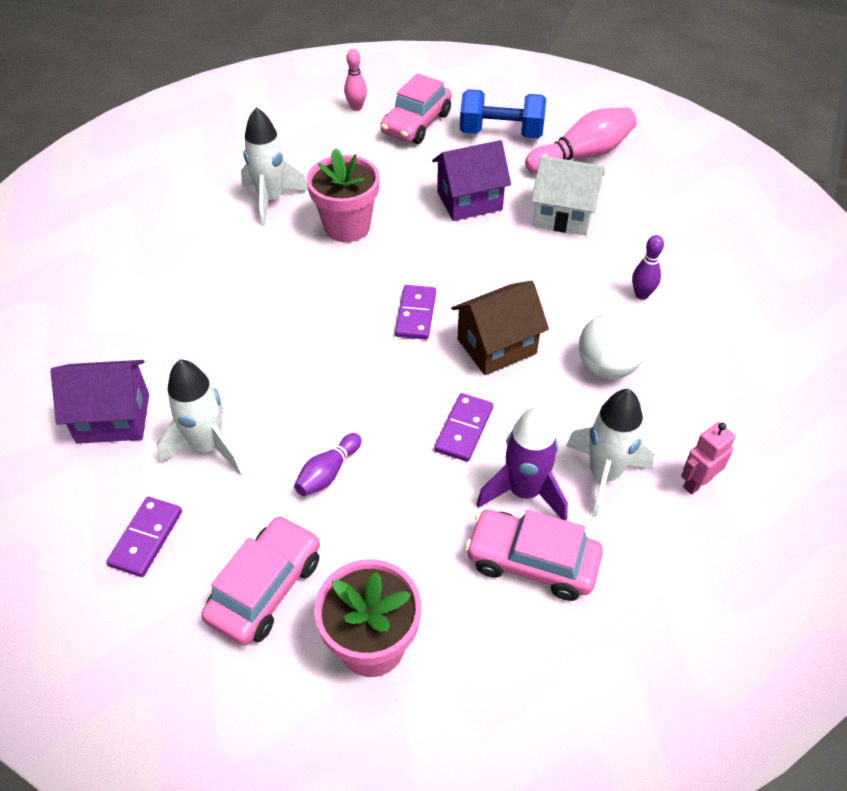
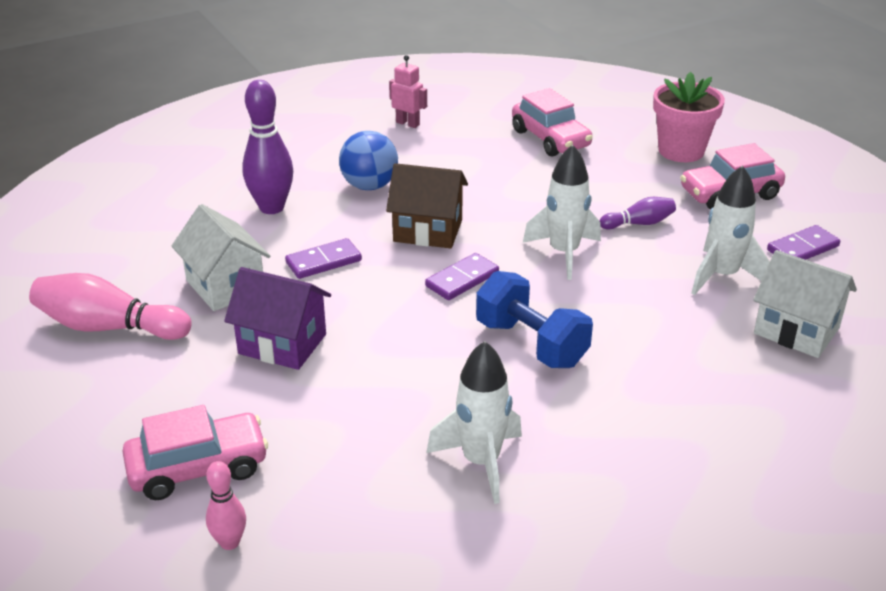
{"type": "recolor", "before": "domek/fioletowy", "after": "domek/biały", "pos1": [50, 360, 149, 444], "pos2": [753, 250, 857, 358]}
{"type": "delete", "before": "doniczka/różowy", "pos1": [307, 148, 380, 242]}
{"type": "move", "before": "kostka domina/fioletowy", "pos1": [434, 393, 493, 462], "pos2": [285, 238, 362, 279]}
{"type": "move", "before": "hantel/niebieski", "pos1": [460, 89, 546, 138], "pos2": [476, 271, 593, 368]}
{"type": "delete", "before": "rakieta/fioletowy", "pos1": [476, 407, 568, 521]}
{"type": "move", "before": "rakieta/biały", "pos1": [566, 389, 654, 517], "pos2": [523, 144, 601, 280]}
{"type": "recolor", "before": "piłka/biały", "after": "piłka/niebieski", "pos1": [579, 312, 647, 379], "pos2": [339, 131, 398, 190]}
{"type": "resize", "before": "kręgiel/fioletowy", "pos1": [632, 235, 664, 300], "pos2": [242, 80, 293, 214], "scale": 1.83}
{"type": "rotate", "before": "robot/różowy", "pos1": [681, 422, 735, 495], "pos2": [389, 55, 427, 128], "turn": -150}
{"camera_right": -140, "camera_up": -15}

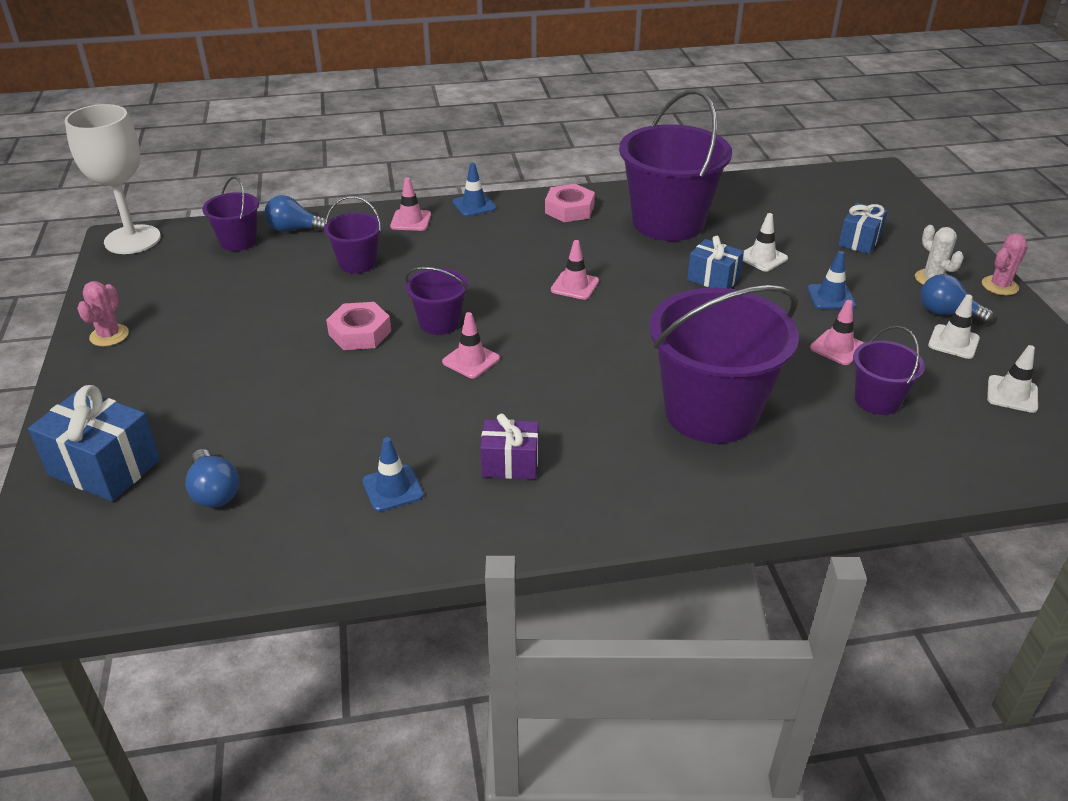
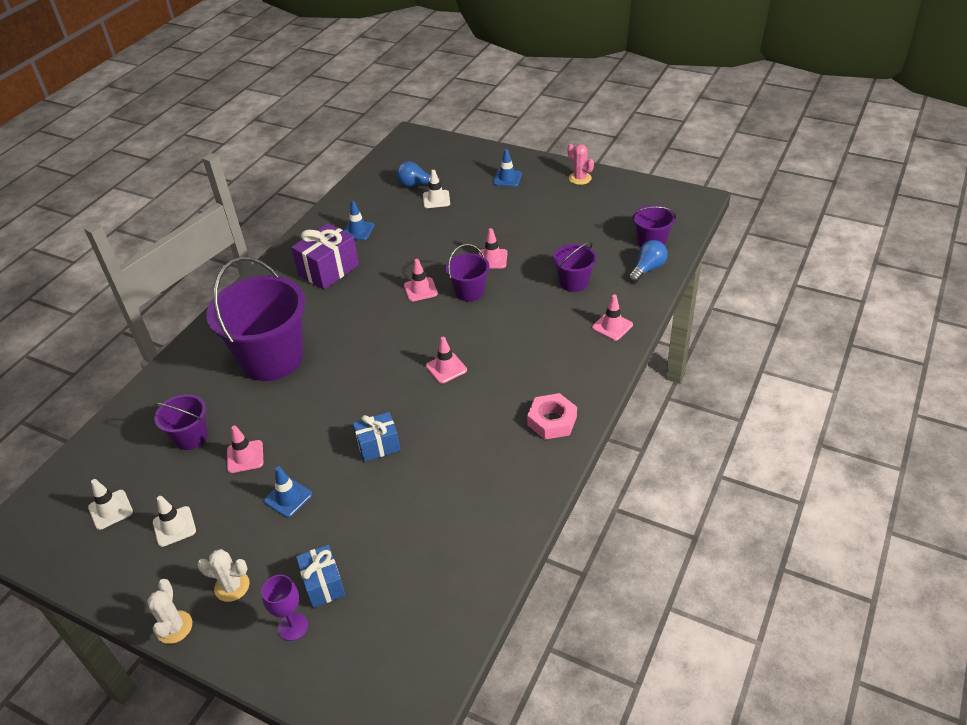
{"type": "delete", "before": "prezent/niebieski", "pos1": [28, 385, 160, 502]}
{"type": "delete", "before": "kielich/biały", "pos1": [65, 104, 161, 254]}
{"type": "replace", "before": "nakrętka/różowy", "after": "pachołek/różowy", "pos1": [326, 302, 391, 350], "pos2": [479, 228, 507, 268]}
{"type": "move", "before": "pachołek/niebieski", "pos1": [453, 163, 496, 217], "pos2": [493, 149, 522, 187]}
{"type": "resize", "before": "prezent/fioletowy", "pos1": [480, 414, 538, 479], "pos2": [291, 223, 359, 290], "scale": 1.58}
{"type": "delete", "before": "wiadro/fioletowy", "pos1": [619, 89, 732, 241]}
{"type": "move", "before": "pachołek/biały", "pos1": [743, 213, 788, 272], "pos2": [423, 170, 450, 208]}
{"type": "delete", "before": "żarówka/niebieski", "pos1": [920, 274, 994, 324]}
{"type": "recolor", "before": "kaktus/różowy", "after": "kaktus/biały", "pos1": [982, 233, 1028, 295], "pos2": [147, 579, 192, 644]}
{"type": "insert", "after": "kielich/fioletowy", "pos2": [261, 575, 308, 641]}
{"camera_right": 130, "camera_up": 5}

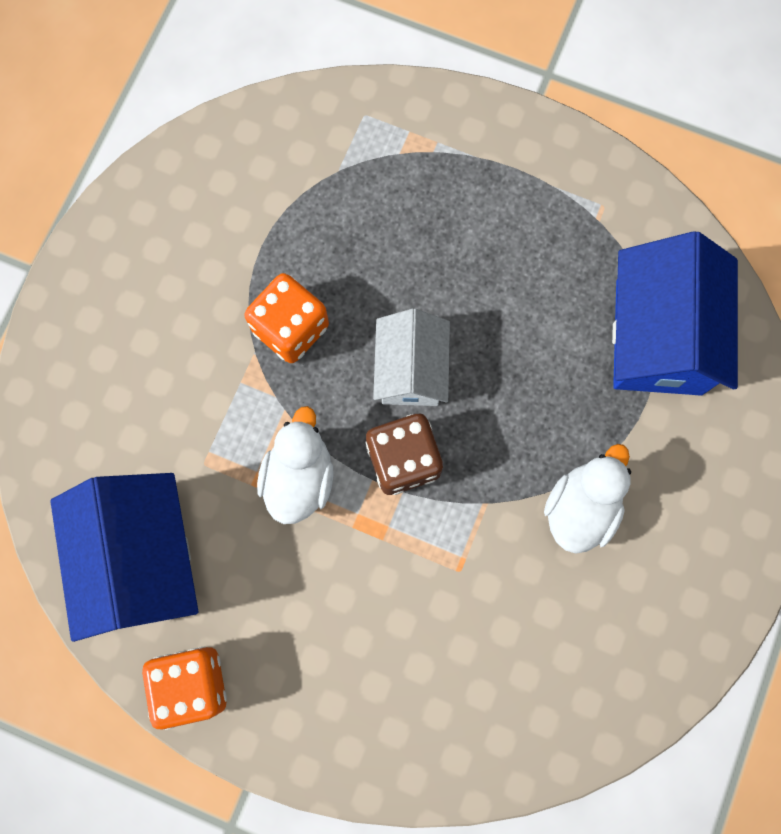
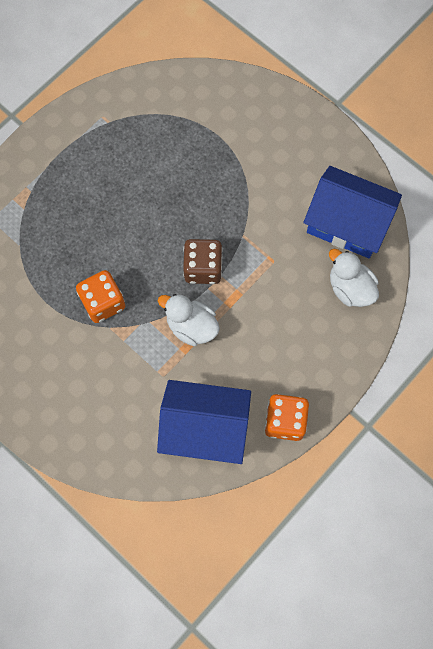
{"type": "delete", "before": "domek/biały", "pos1": [373, 308, 450, 406]}
{"type": "move", "before": "kaczka/biały", "pos1": [544, 444, 631, 553], "pos2": [329, 249, 379, 307]}
{"type": "move", "before": "domek/niebieski", "pos1": [612, 231, 738, 395], "pos2": [304, 166, 402, 258]}
{"camera_right": -70, "camera_up": -5}

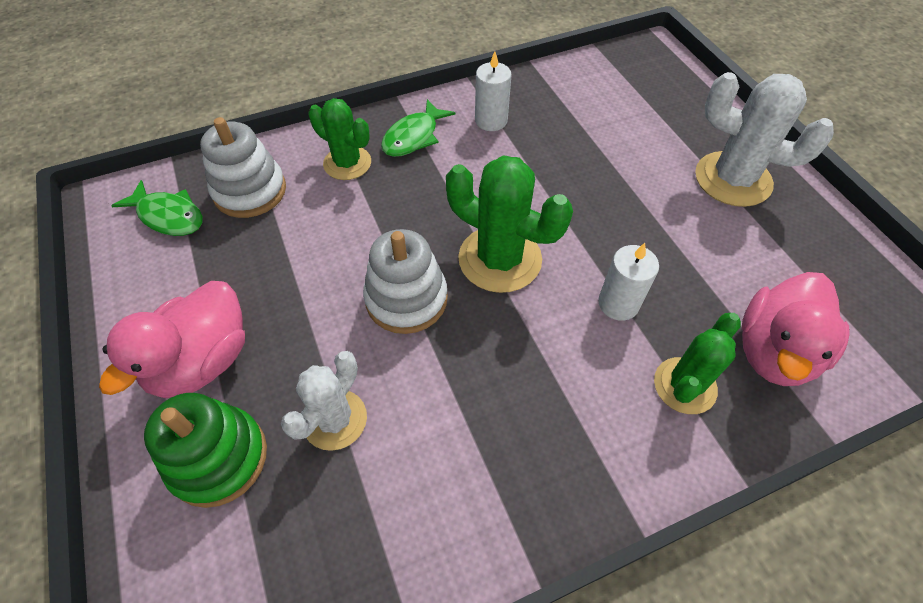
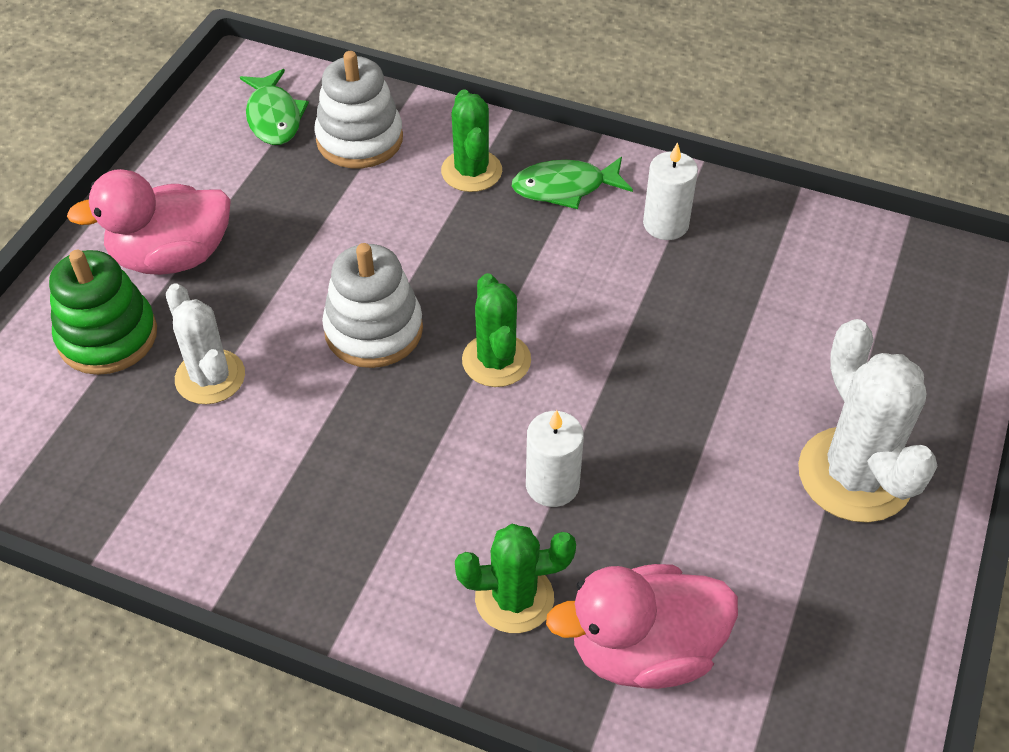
{"type": "rotate", "before": "kaktus/biały", "pos1": [281, 351, 367, 451], "pos2": [166, 283, 245, 404], "turn": 75}
{"type": "resize", "before": "kaktus/zielony", "pos1": [446, 155, 573, 293], "pos2": [462, 273, 531, 387], "scale": 0.65}
{"camera_right": 45, "camera_up": -5}

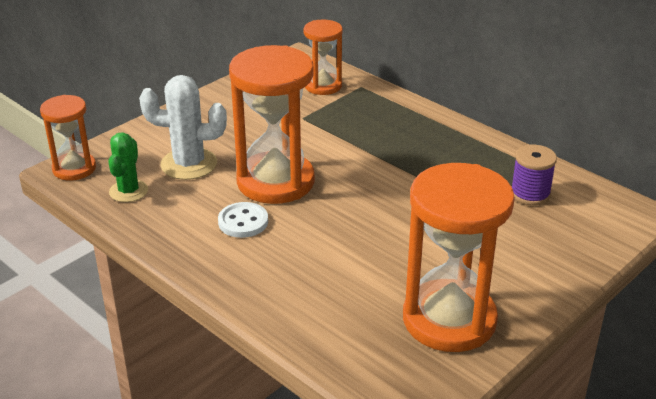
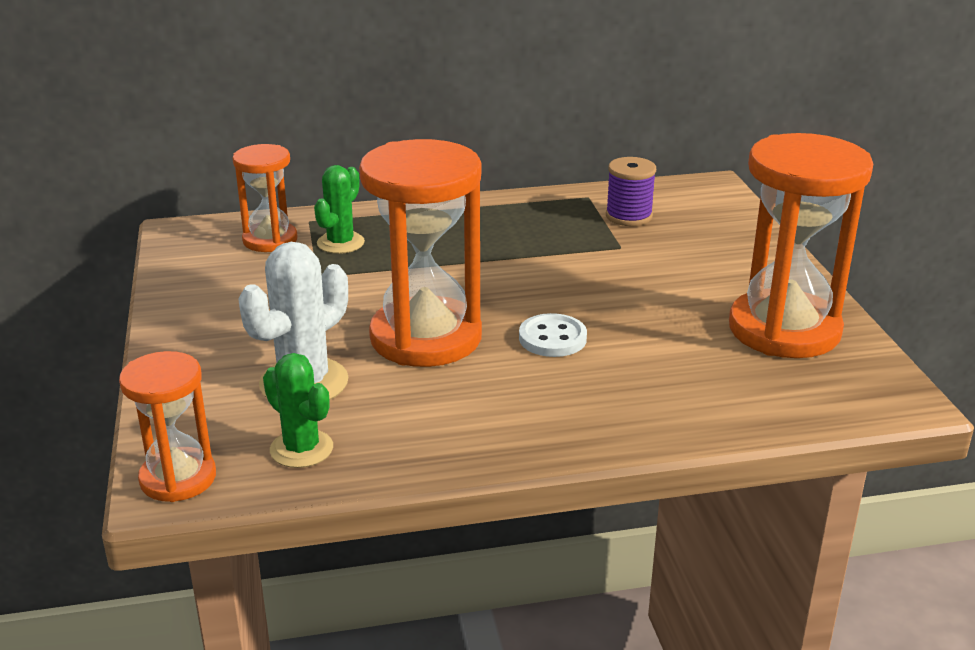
{"type": "move", "before": "guzik/biały", "pos1": [218, 202, 268, 238], "pos2": [519, 313, 587, 357]}
{"type": "insert", "after": "kaktus/zielony", "pos2": [314, 165, 365, 254]}
{"camera_right": -55, "camera_up": -5}

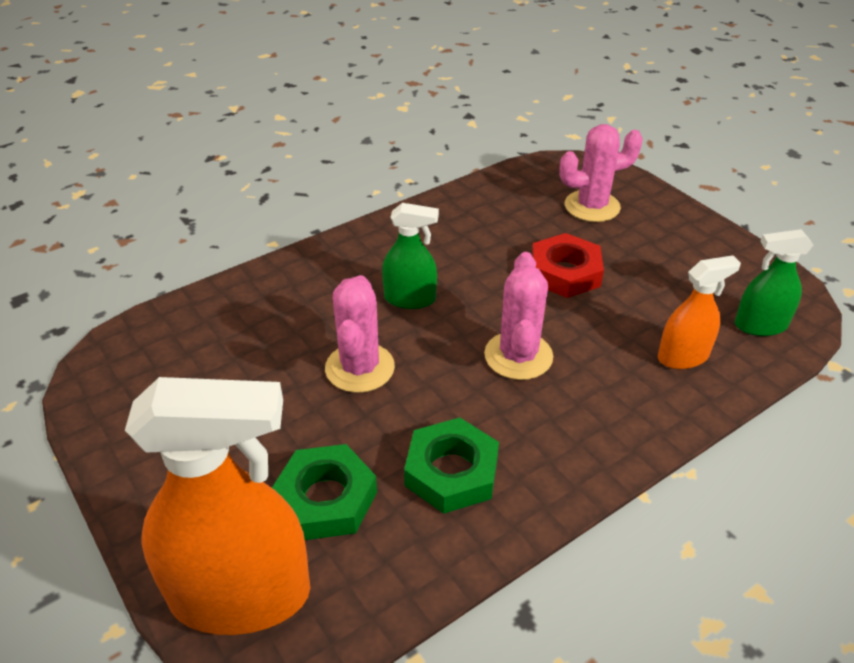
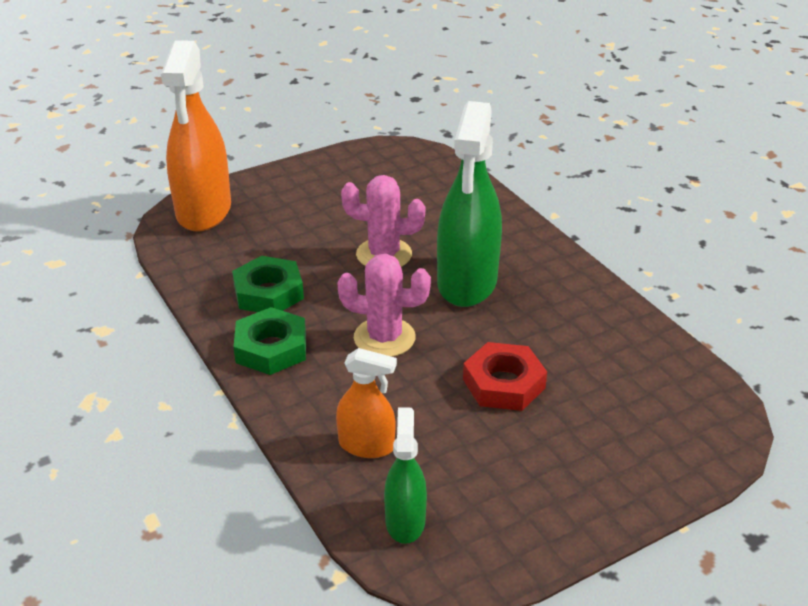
{"type": "move", "before": "nakrętka/zielony", "pos1": [272, 444, 377, 540], "pos2": [233, 307, 306, 375]}
{"type": "resize", "before": "spryskiwacz/zielony", "pos1": [382, 203, 439, 309], "pos2": [437, 101, 502, 307], "scale": 1.92}
{"type": "delete", "before": "kaktus/różowy", "pos1": [559, 124, 643, 222]}
{"type": "rotate", "before": "spryskiwacz/pomarańczowy", "pos1": [658, 255, 741, 369], "pos2": [336, 348, 397, 458], "turn": -60}
{"camera_right": 95, "camera_up": -5}

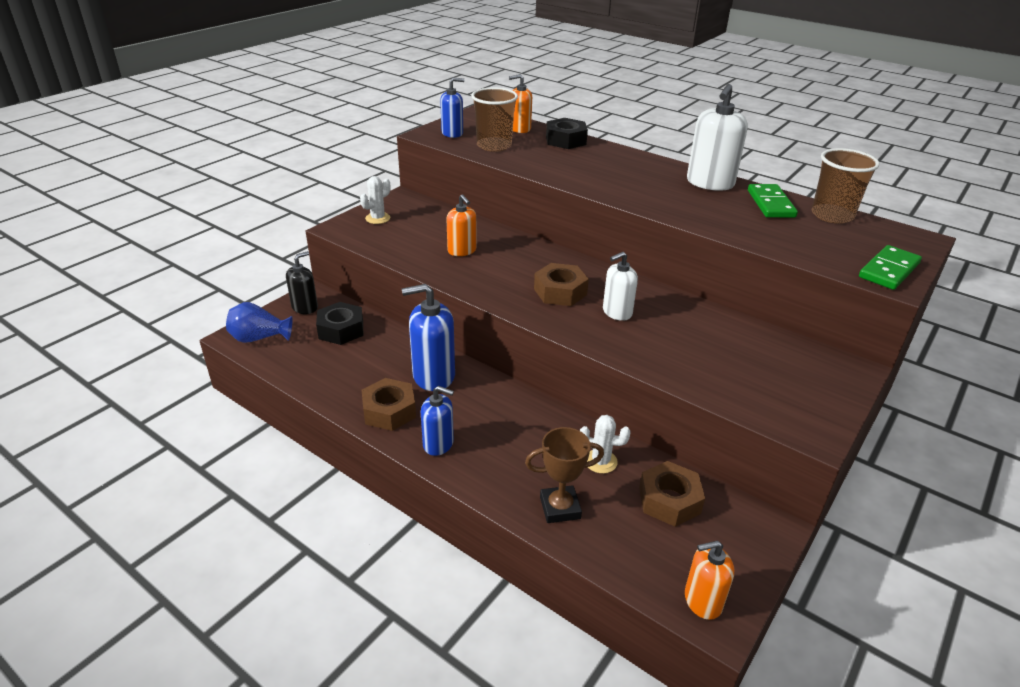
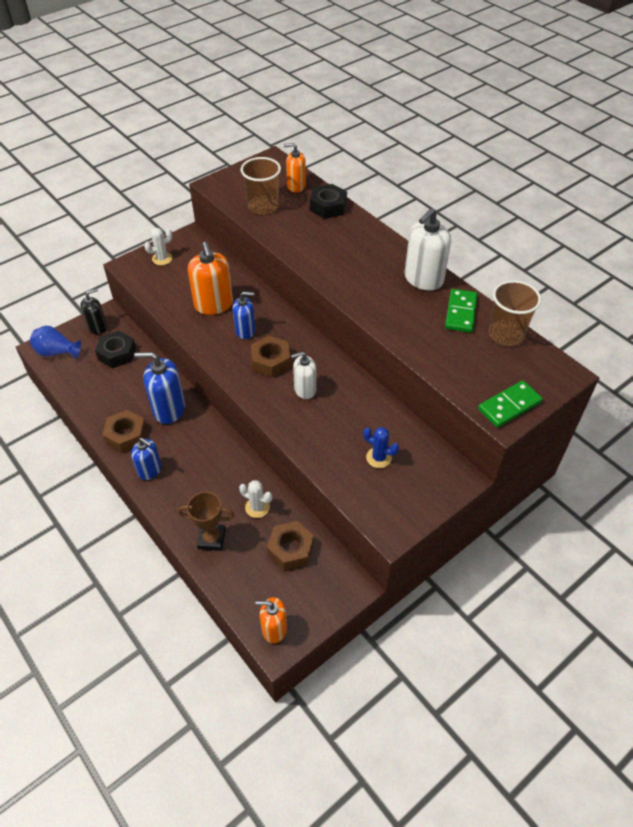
{"type": "move", "before": "dozownik mydła/niebieski", "pos1": [440, 78, 464, 138], "pos2": [233, 292, 256, 339]}
{"type": "resize", "before": "dozownik mydła/pomarańczowy", "pos1": [446, 194, 477, 256], "pos2": [188, 242, 233, 315], "scale": 1.59}
{"type": "insert", "after": "kaktus/niebieski", "pos2": [363, 427, 399, 468]}
{"camera_right": 15, "camera_up": 15}

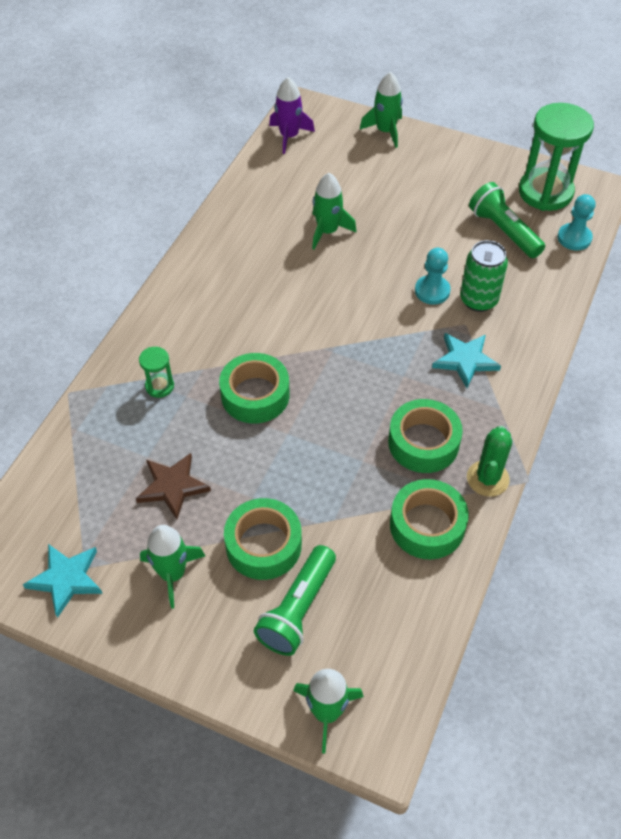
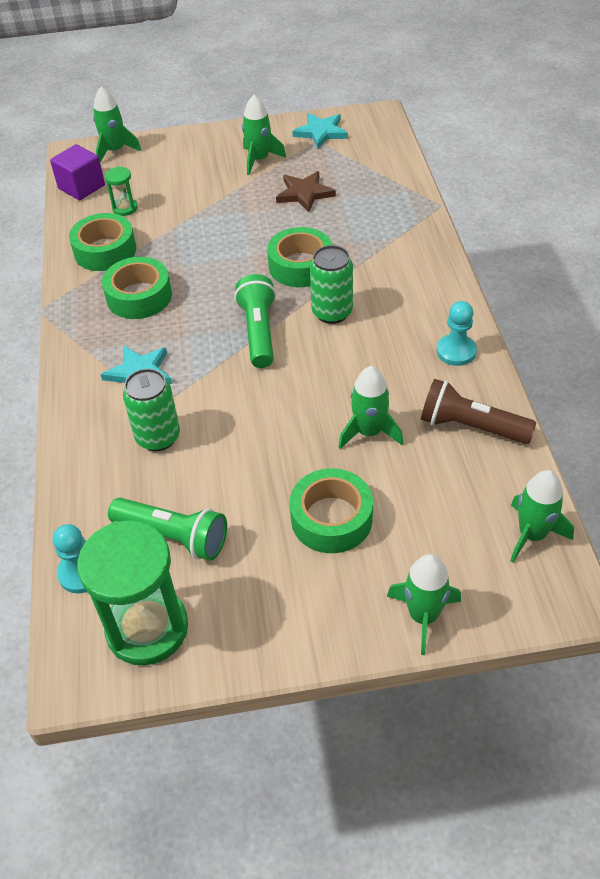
{"type": "move", "before": "klepsydra/zielony", "pos1": [139, 347, 174, 398], "pos2": [105, 166, 137, 216]}
{"type": "move", "before": "taśma klejąca/zielony", "pos1": [224, 498, 302, 580], "pos2": [290, 468, 373, 553]}
{"type": "move", "before": "latarka/zielony", "pos1": [254, 545, 336, 656], "pos2": [234, 274, 276, 368]}
{"type": "recolor", "before": "rakieta/fioletowy", "after": "rakieta/zielony", "pos1": [269, 77, 315, 154], "pos2": [510, 470, 574, 562]}
{"type": "move", "before": "pionek/turkusowy", "pos1": [415, 248, 451, 305], "pos2": [437, 301, 477, 366]}
{"type": "delete", "before": "kaktus/zielony", "pos1": [467, 426, 512, 497]}
{"type": "insert", "after": "sześcian/fioletowy", "pos2": [50, 144, 105, 200]}
{"type": "insert", "after": "puszka/zielony", "pos2": [310, 245, 353, 324]}
{"type": "insert", "after": "latarka/brązowy", "pos2": [421, 379, 536, 444]}
{"camera_right": 150, "camera_up": -5}

